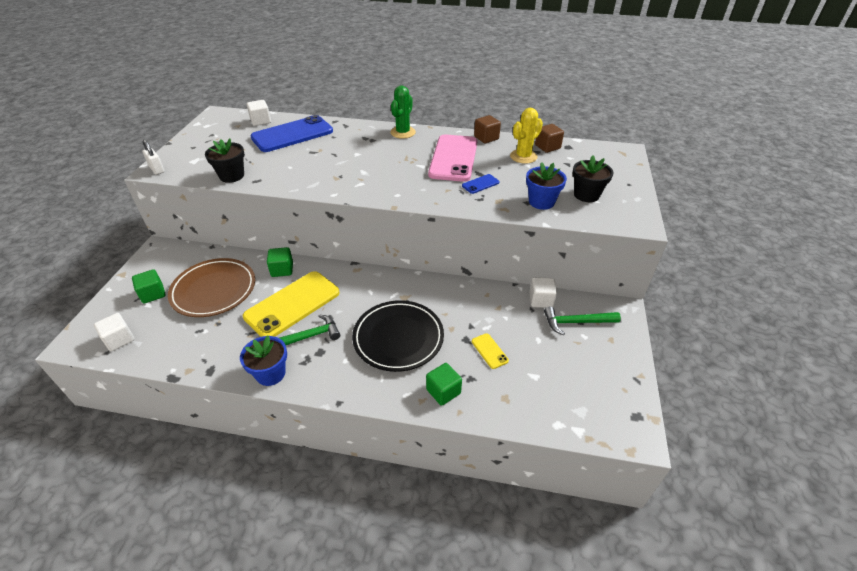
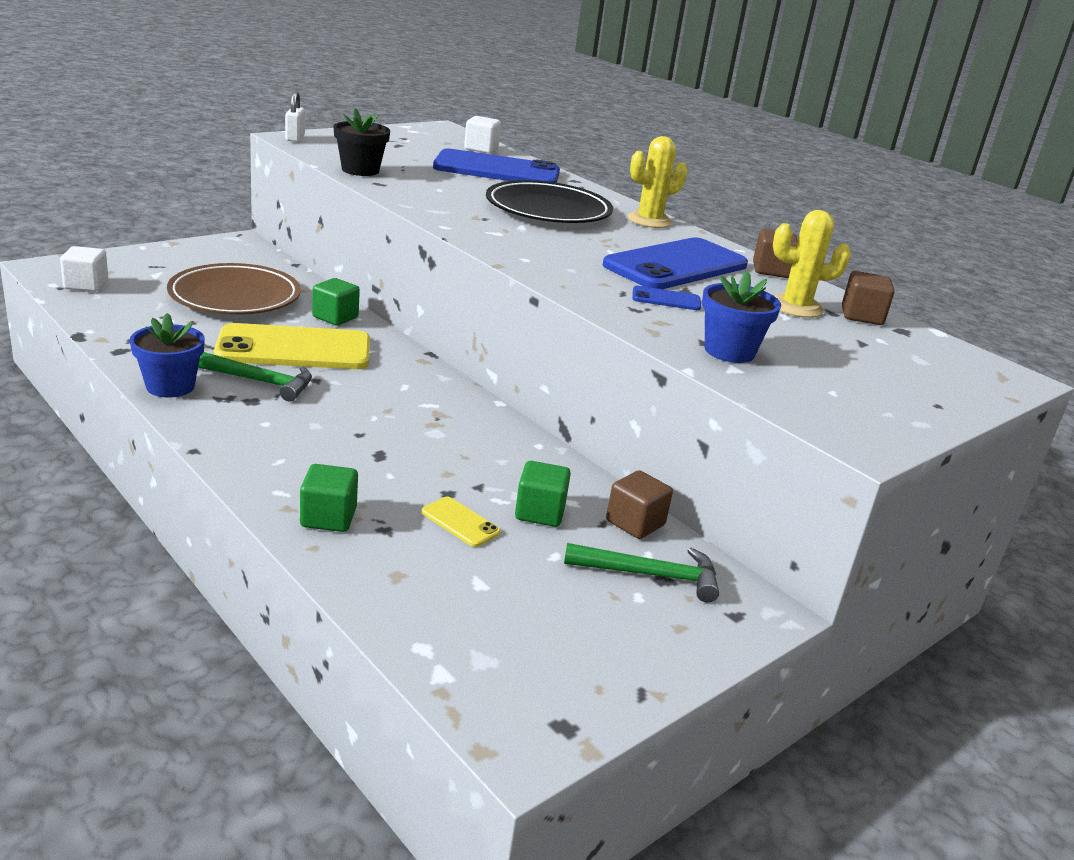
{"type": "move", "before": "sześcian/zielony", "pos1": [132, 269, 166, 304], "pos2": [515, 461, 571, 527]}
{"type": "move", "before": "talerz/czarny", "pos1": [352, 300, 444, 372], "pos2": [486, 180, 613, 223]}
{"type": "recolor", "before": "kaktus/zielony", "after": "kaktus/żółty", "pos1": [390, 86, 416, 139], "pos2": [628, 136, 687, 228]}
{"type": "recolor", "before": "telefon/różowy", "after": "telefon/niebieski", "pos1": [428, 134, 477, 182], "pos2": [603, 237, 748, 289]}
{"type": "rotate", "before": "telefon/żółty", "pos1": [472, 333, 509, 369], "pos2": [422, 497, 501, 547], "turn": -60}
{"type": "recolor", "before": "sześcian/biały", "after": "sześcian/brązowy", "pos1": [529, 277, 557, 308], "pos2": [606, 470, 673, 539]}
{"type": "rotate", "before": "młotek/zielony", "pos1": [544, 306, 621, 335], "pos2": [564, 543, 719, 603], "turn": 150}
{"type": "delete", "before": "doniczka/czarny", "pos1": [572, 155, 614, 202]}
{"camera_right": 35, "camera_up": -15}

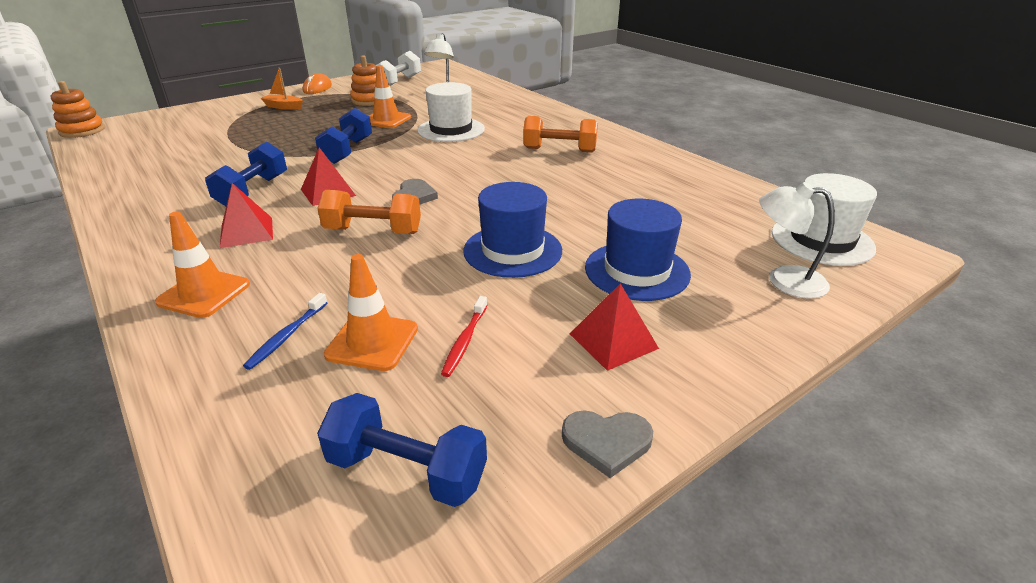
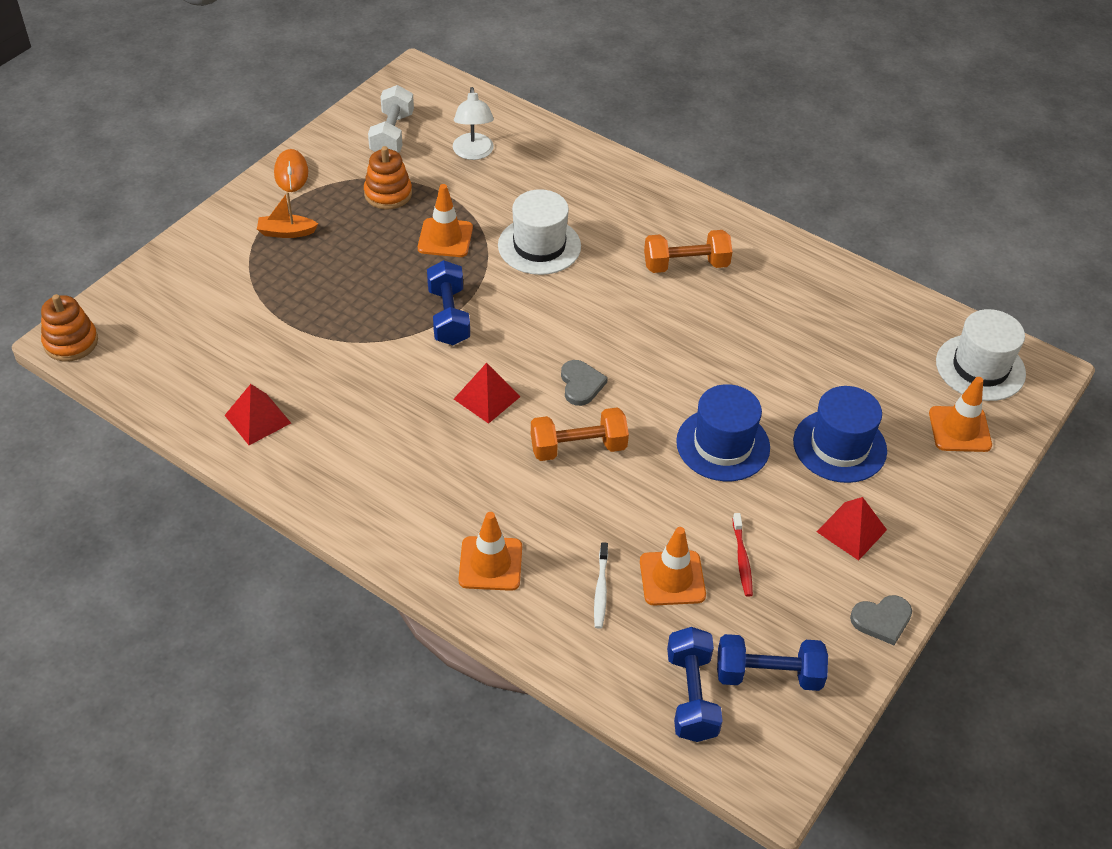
{"type": "move", "before": "hantel/niebieski", "pos1": [205, 141, 287, 206], "pos2": [667, 627, 723, 742]}
{"type": "move", "before": "piramida/czerwony", "pos1": [219, 183, 273, 248], "pos2": [224, 384, 291, 445]}
{"type": "recolor", "before": "szczoteczka do zębów/niebieski", "after": "szczoteczka do zębów/biały", "pos1": [243, 293, 328, 370], "pos2": [594, 542, 608, 629]}
{"type": "replace", "before": "lampka/biały", "after": "pachołek/pomarańczowy", "pos1": [759, 182, 835, 299], "pos2": [929, 377, 992, 452]}
{"camera_right": -20, "camera_up": 15}

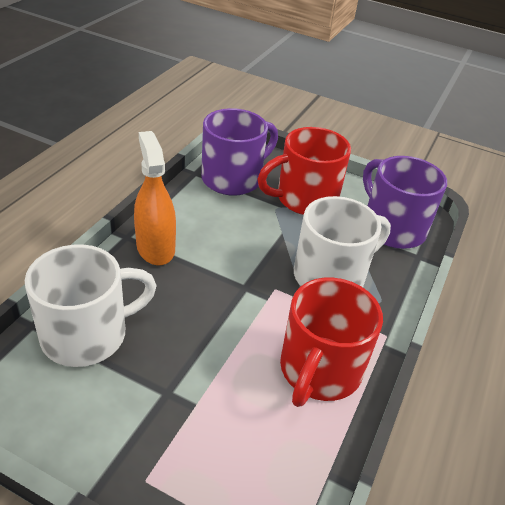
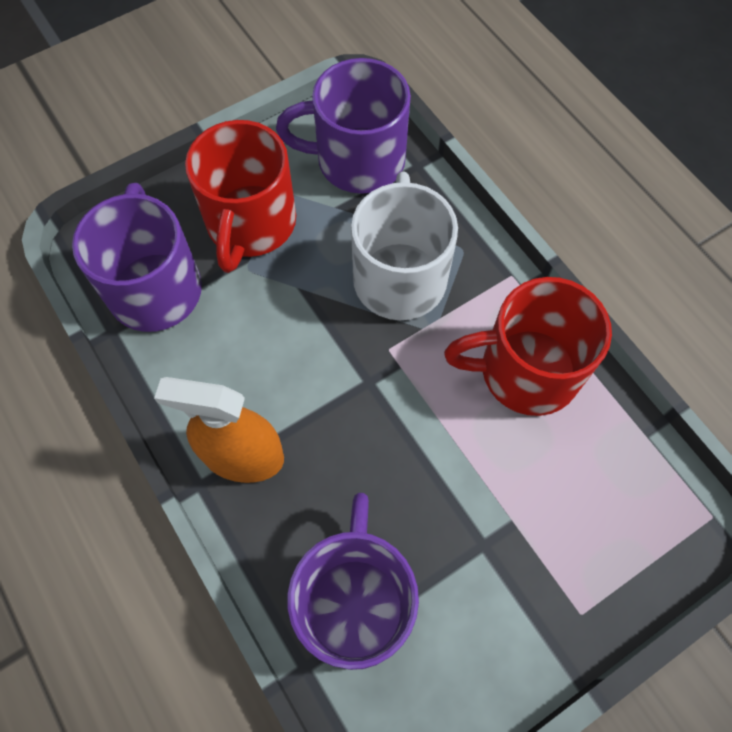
{"type": "recolor", "before": "kubek/biały", "after": "kubek/fioletowy", "pos1": [25, 244, 157, 367], "pos2": [287, 493, 419, 670]}
{"type": "rotate", "before": "kubek/czerwony", "pos1": [280, 278, 383, 407], "pos2": [444, 277, 612, 416], "turn": 120}
{"camera_right": -55, "camera_up": 25}

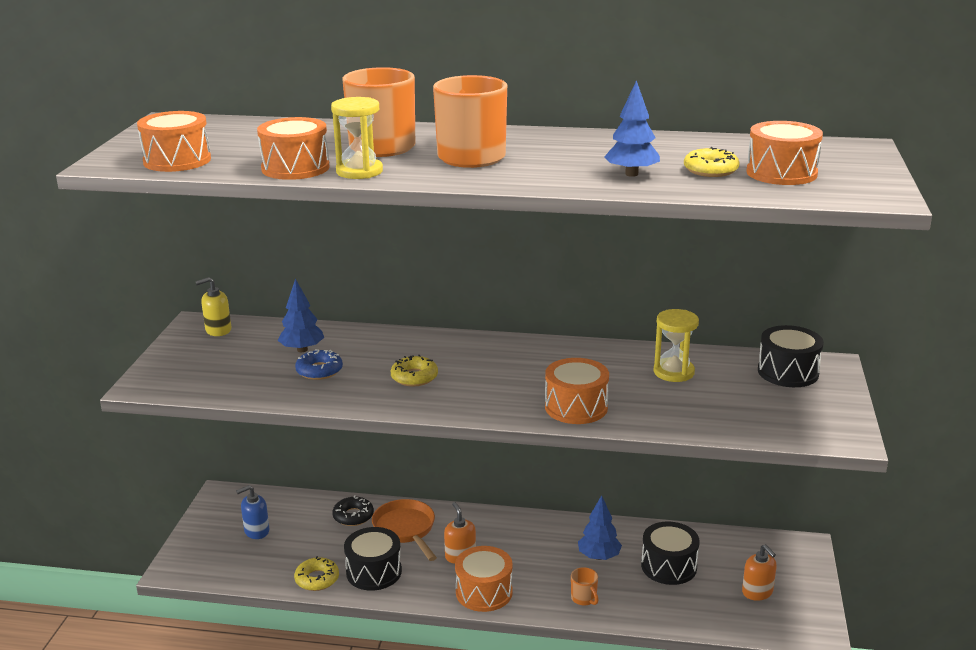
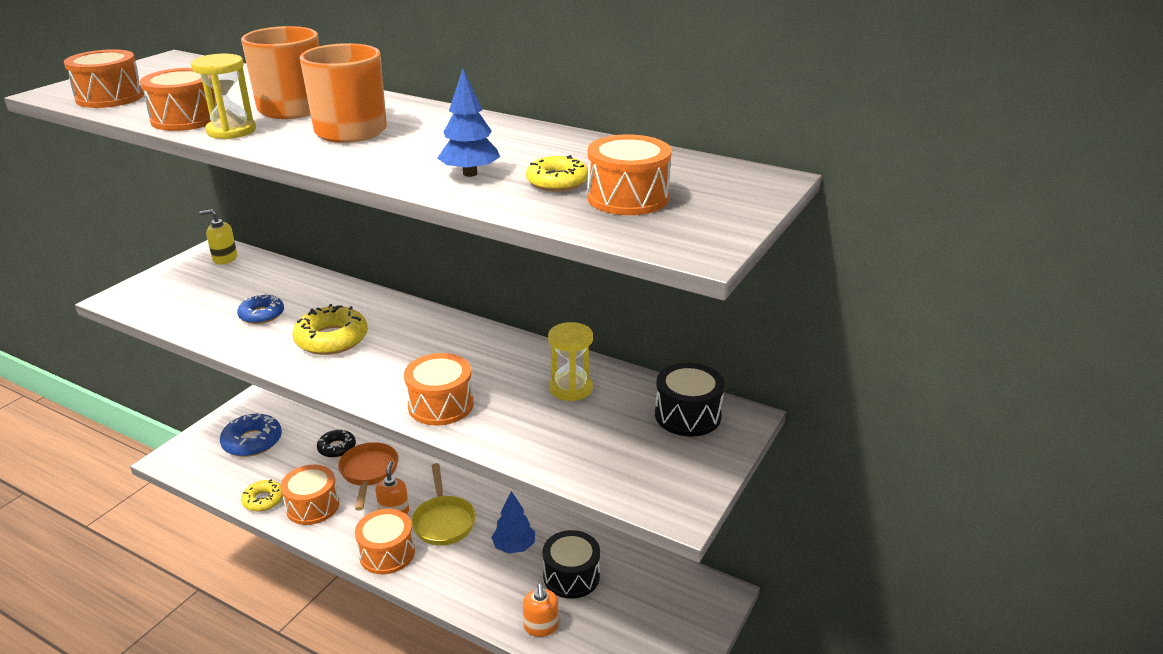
{"type": "replace", "before": "dozownik mydła/niebieski", "after": "donut/niebieski", "pos1": [236, 485, 269, 539], "pos2": [220, 412, 282, 457]}
{"type": "delete", "before": "drzewko/niebieski", "pos1": [278, 279, 324, 352]}
{"type": "recolor", "before": "bęben/czarny", "after": "bęben/pomarańczowy", "pos1": [344, 527, 402, 591], "pos2": [280, 465, 339, 525]}
{"type": "resize", "before": "donut/żółty", "pos1": [390, 355, 438, 387], "pos2": [292, 304, 368, 355], "scale": 1.56}
{"type": "delete", "before": "kubek/pomarańczowy", "pos1": [571, 567, 599, 606]}
{"type": "move", "before": "dozownik mydła/pomarańczowy", "pos1": [742, 544, 777, 601], "pos2": [523, 583, 559, 637]}
{"type": "insert", "after": "patelnia/żółty", "pos2": [411, 463, 476, 546]}
{"camera_right": 20, "camera_up": 5}

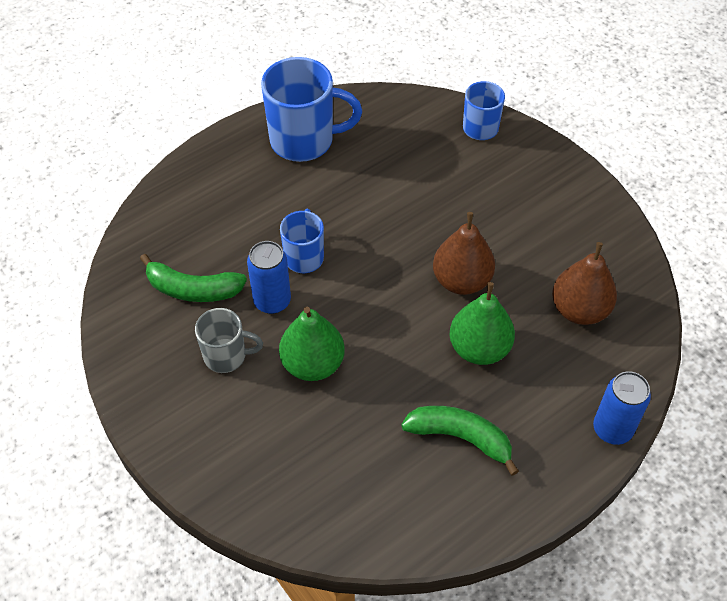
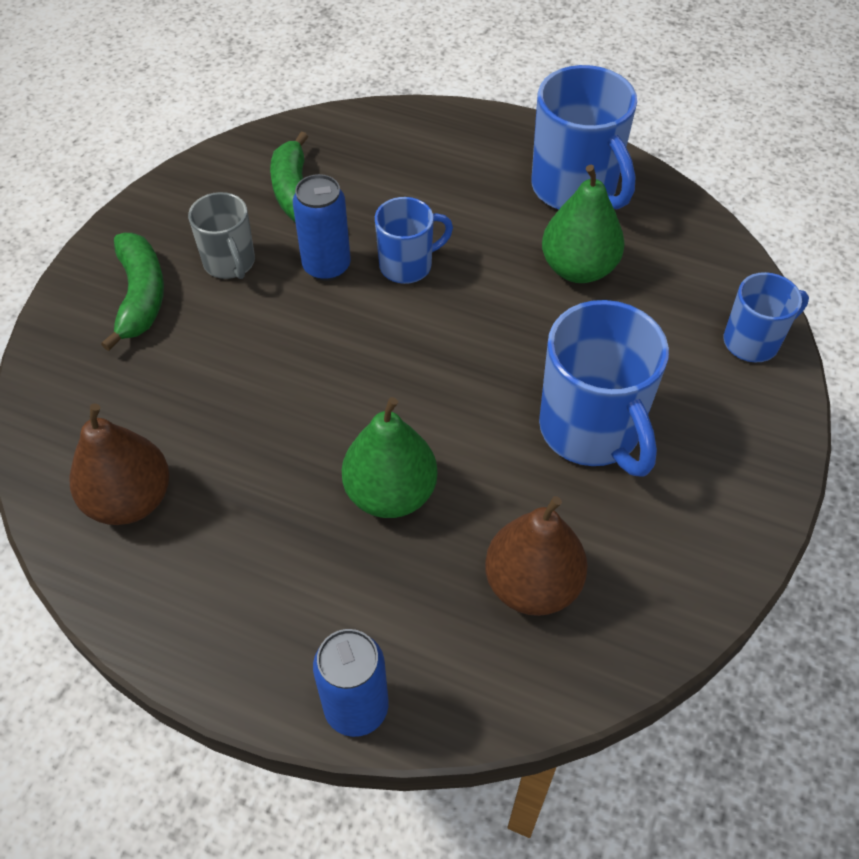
{"type": "move", "before": "gruszka/zielony", "pos1": [279, 307, 345, 381], "pos2": [542, 165, 625, 283]}
{"type": "move", "before": "banan/zielony", "pos1": [401, 406, 519, 476], "pos2": [101, 233, 164, 351]}
{"type": "move", "before": "gruszka/brązowy", "pos1": [433, 212, 495, 295], "pos2": [70, 403, 170, 525]}
{"type": "insert", "after": "kubek/niebieski", "pos2": [539, 300, 669, 477]}
{"camera_right": 60, "camera_up": 0}

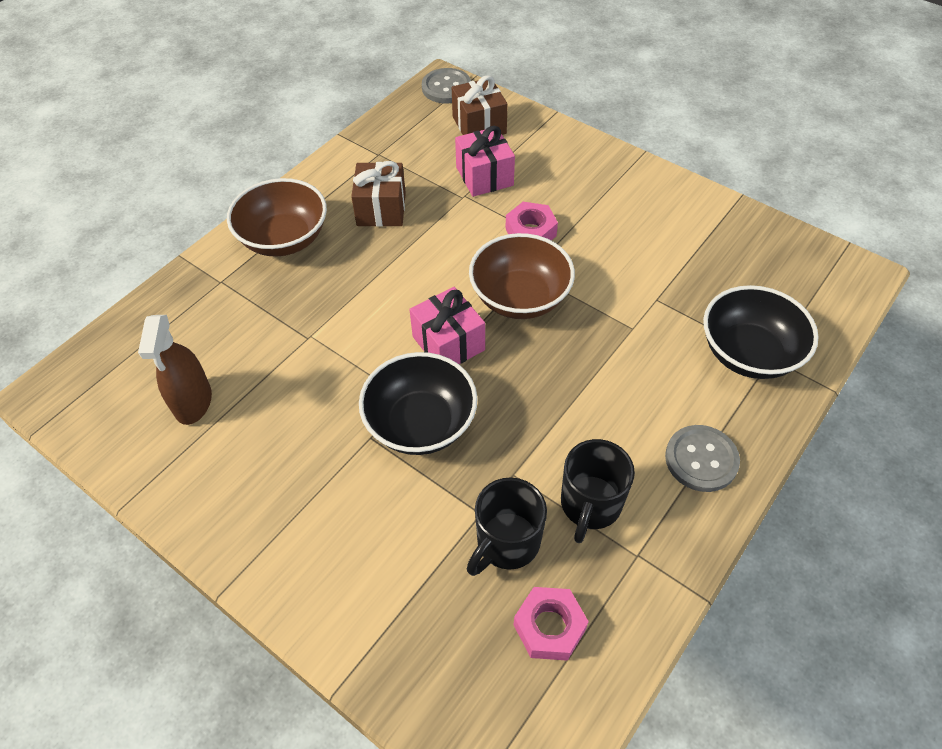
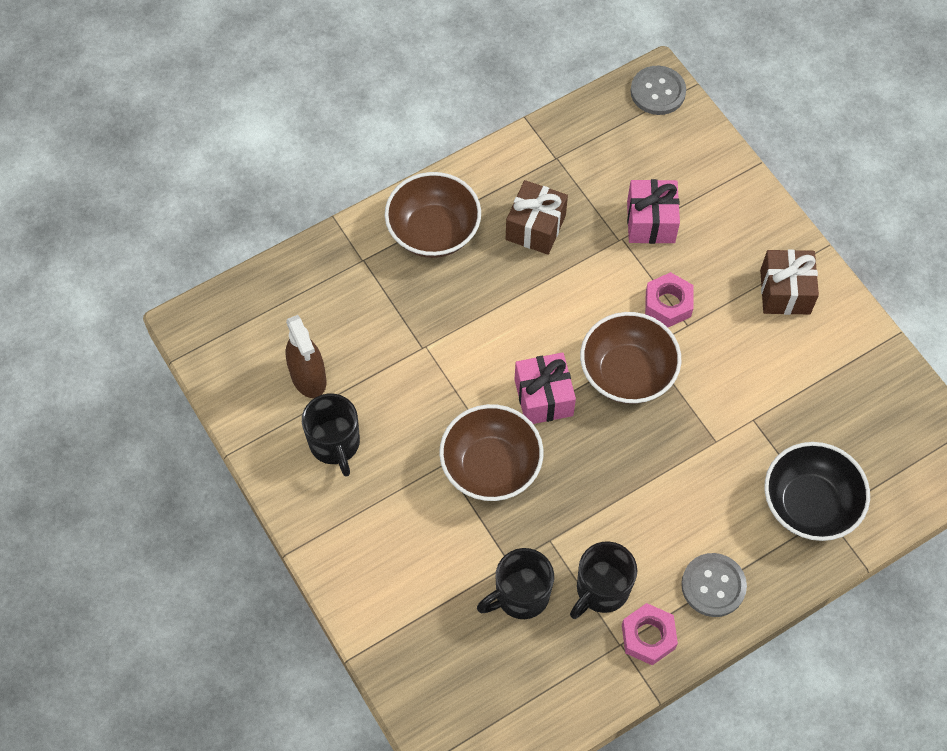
{"type": "rotate", "before": "spryskiwacz/brązowy", "pos1": [138, 315, 212, 425], "pos2": [286, 315, 326, 398], "turn": -45}
{"type": "recolor", "before": "miska/czarny", "after": "miska/brązowy", "pos1": [359, 352, 478, 455], "pos2": [439, 404, 543, 501]}
{"type": "move", "before": "prezent/brązowy", "pos1": [452, 75, 508, 135], "pos2": [760, 249, 819, 315]}
{"type": "move", "before": "nakrętka/różowy", "pos1": [514, 587, 589, 661], "pos2": [622, 603, 678, 665]}
{"type": "insert", "after": "kubek/czarny", "pos2": [302, 394, 360, 477]}
{"camera_right": 20, "camera_up": 10}

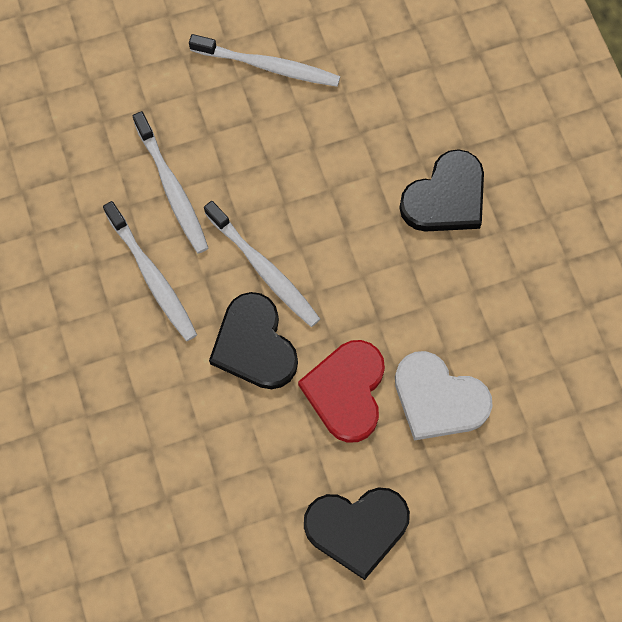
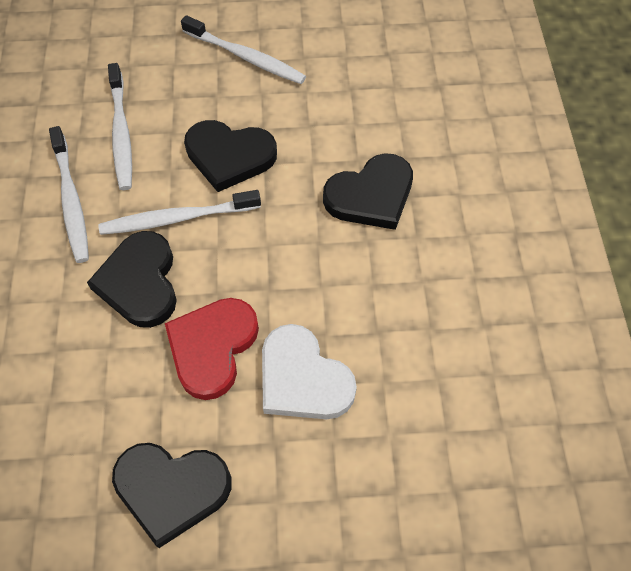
{"type": "rotate", "before": "szczoteczka do zębów/biały", "pos1": [204, 201, 320, 327], "pos2": [98, 190, 261, 235], "turn": 105}
{"type": "insert", "after": "serce/czarny", "pos2": [184, 120, 277, 192]}
{"camera_right": 15, "camera_up": -10}

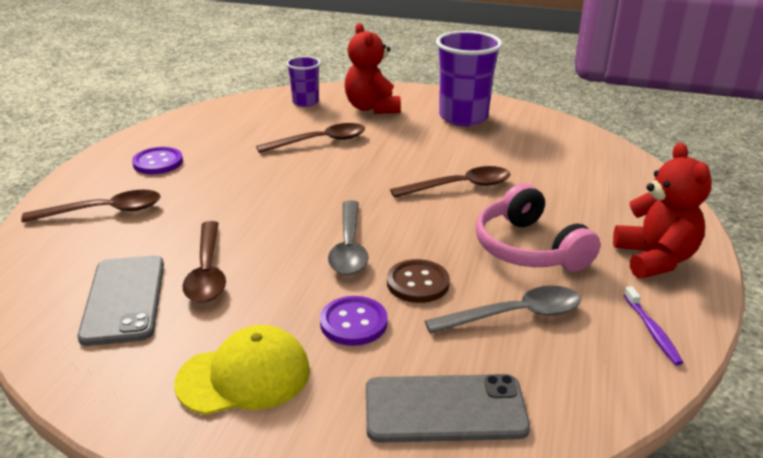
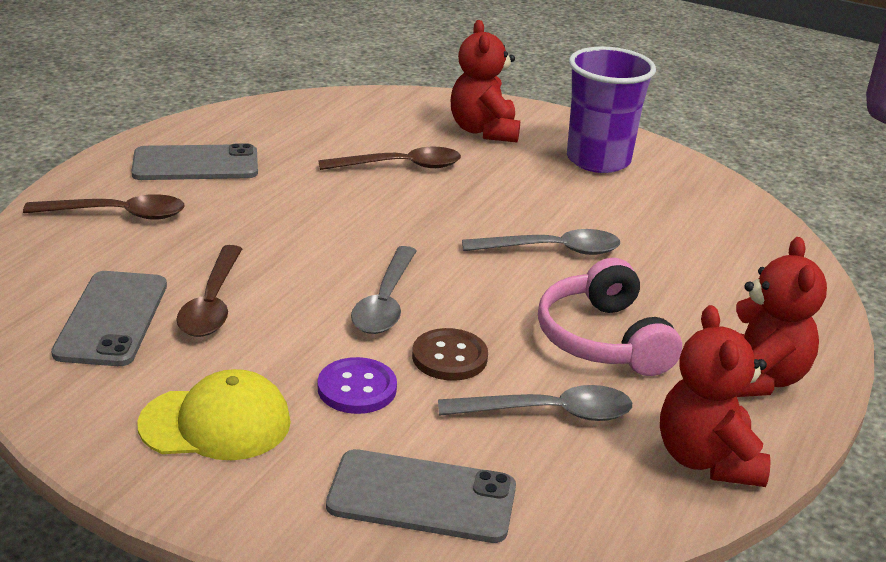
{"type": "replace", "before": "guzik/fioletowy", "after": "telefon/szary", "pos1": [132, 147, 183, 174], "pos2": [131, 143, 258, 180]}
{"type": "delete", "before": "szklanka/fioletowy", "pos1": [286, 56, 321, 107]}
{"type": "recolor", "before": "łyżka/brązowy", "after": "łyżka/szary", "pos1": [390, 166, 510, 198], "pos2": [462, 229, 620, 255]}
{"type": "replace", "before": "szczoteczka do zębów/fioletowy", "after": "miś/czerwony", "pos1": [624, 286, 683, 365], "pos2": [660, 305, 771, 487]}
{"camera_right": 10, "camera_up": 0}

